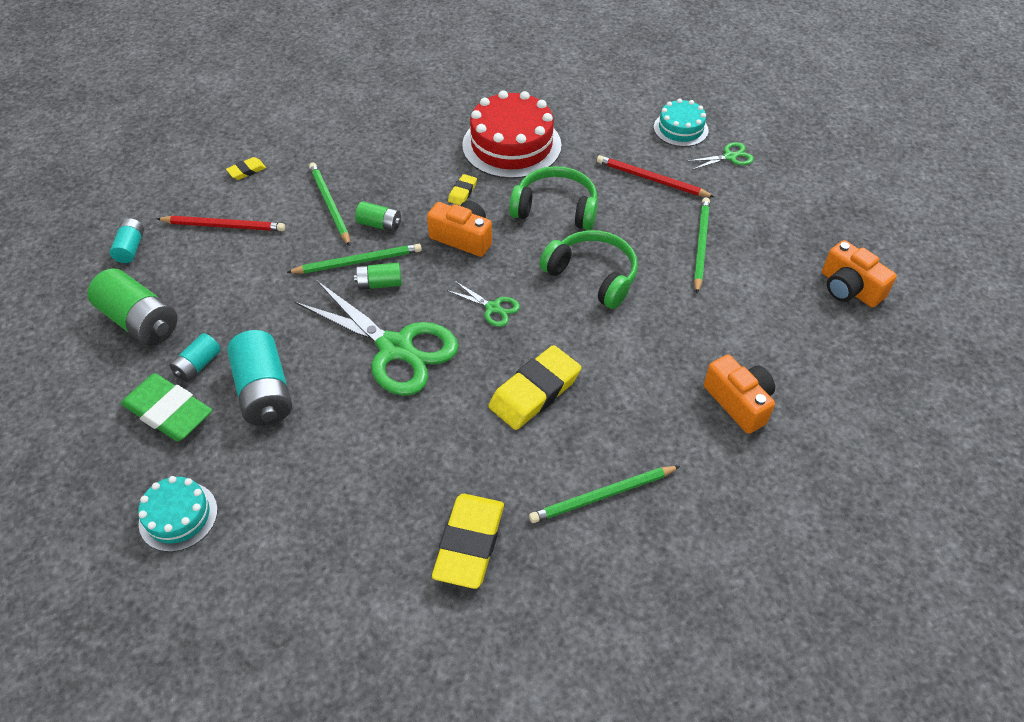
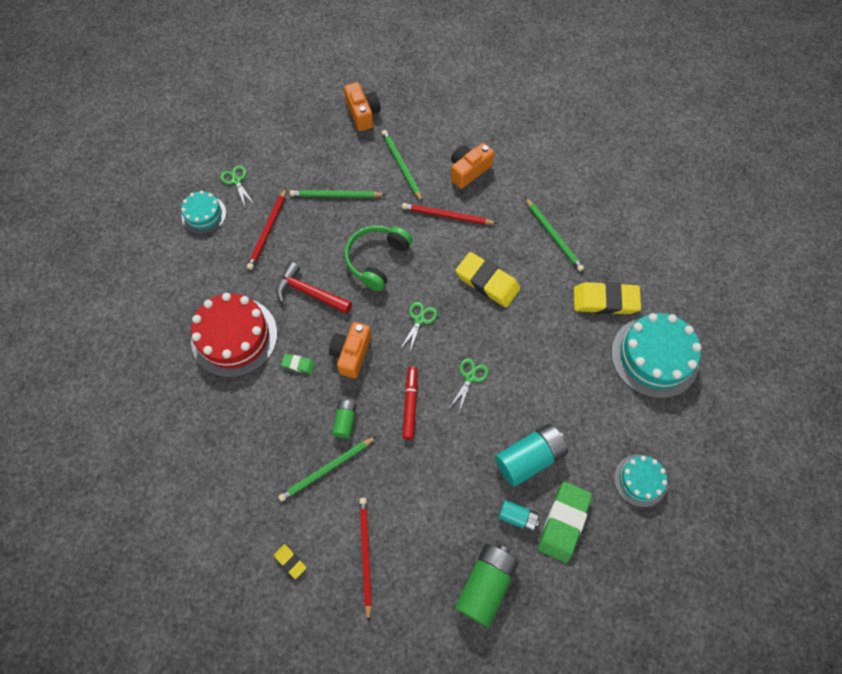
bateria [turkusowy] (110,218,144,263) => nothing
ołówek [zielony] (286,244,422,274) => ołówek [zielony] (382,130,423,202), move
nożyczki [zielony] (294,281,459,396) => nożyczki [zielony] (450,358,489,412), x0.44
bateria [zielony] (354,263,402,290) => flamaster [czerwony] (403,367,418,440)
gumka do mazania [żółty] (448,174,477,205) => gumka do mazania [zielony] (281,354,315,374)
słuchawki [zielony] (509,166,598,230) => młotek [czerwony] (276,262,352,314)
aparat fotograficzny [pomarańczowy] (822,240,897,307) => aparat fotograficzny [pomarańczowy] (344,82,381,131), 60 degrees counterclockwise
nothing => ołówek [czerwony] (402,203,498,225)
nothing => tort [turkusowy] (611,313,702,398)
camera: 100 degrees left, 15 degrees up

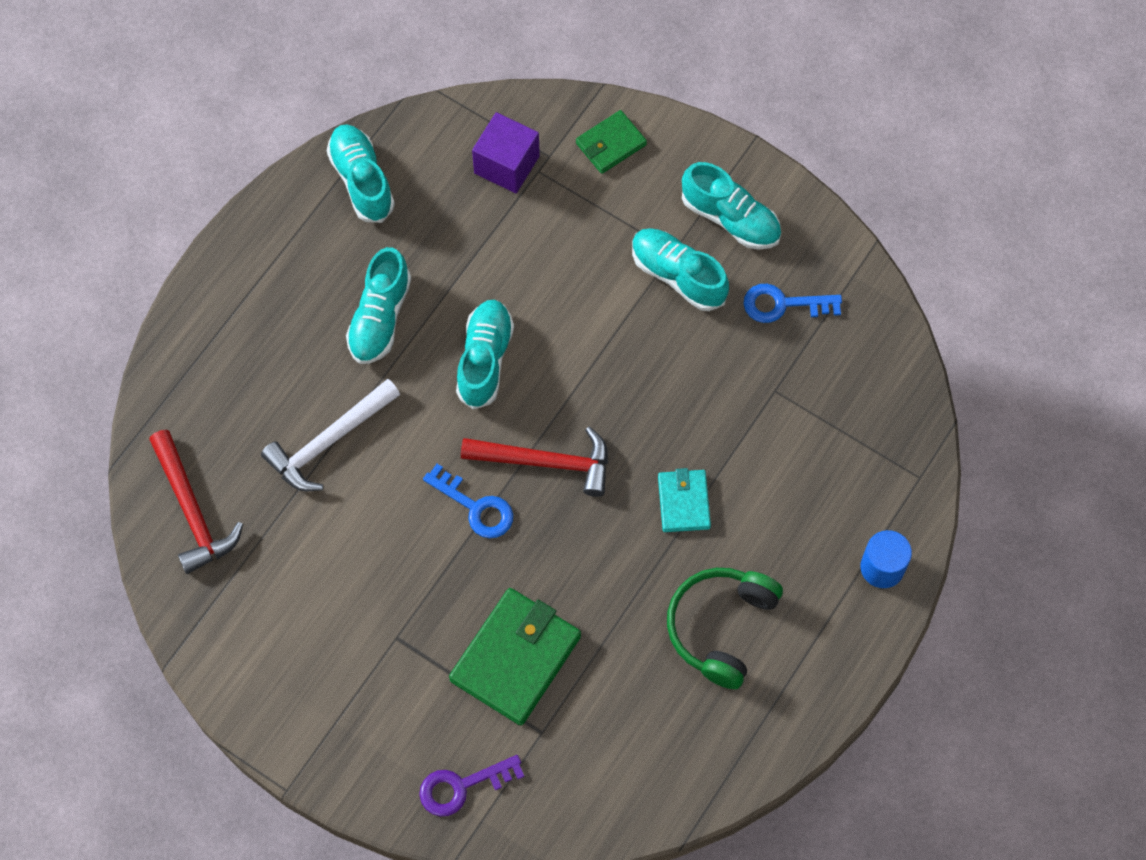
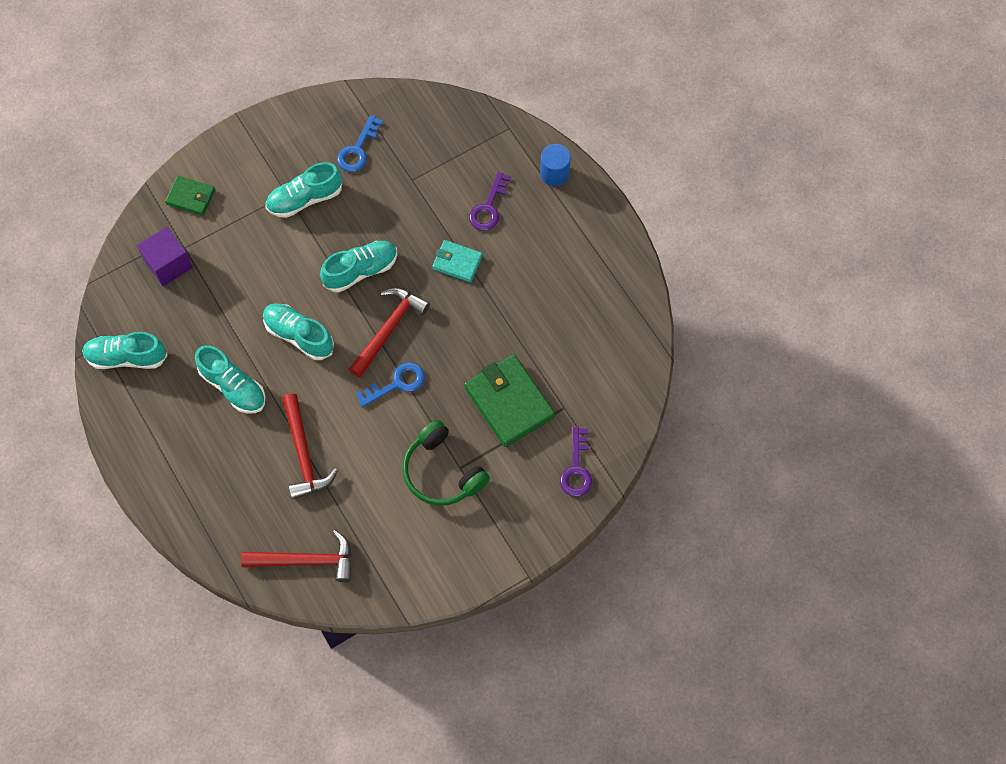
młotek [biały] (261,379,400,491) => młotek [czerwony] (282,394,338,500)
portfel [zielony] (576,110,647,174) => portfel [zielony] (165,176,215,216), 60 degrees counterclockwise
słuchawki [zielony] (667,568,783,689) => słuchawki [zielony] (402,420,490,506), move
but [turkusowy] (682,162,781,249) => but [turkusowy] (320,241,397,292), move
nothing => klucz [fioletowy] (469,171,511,231)
camera: 65 degrees left, 0 degrees up

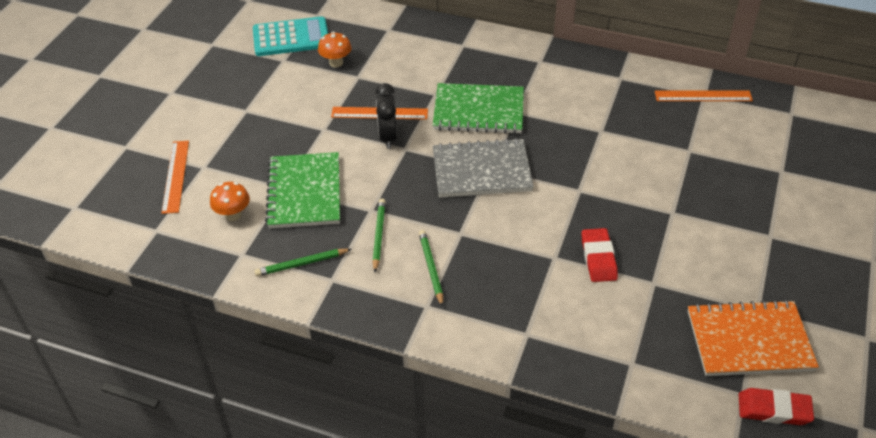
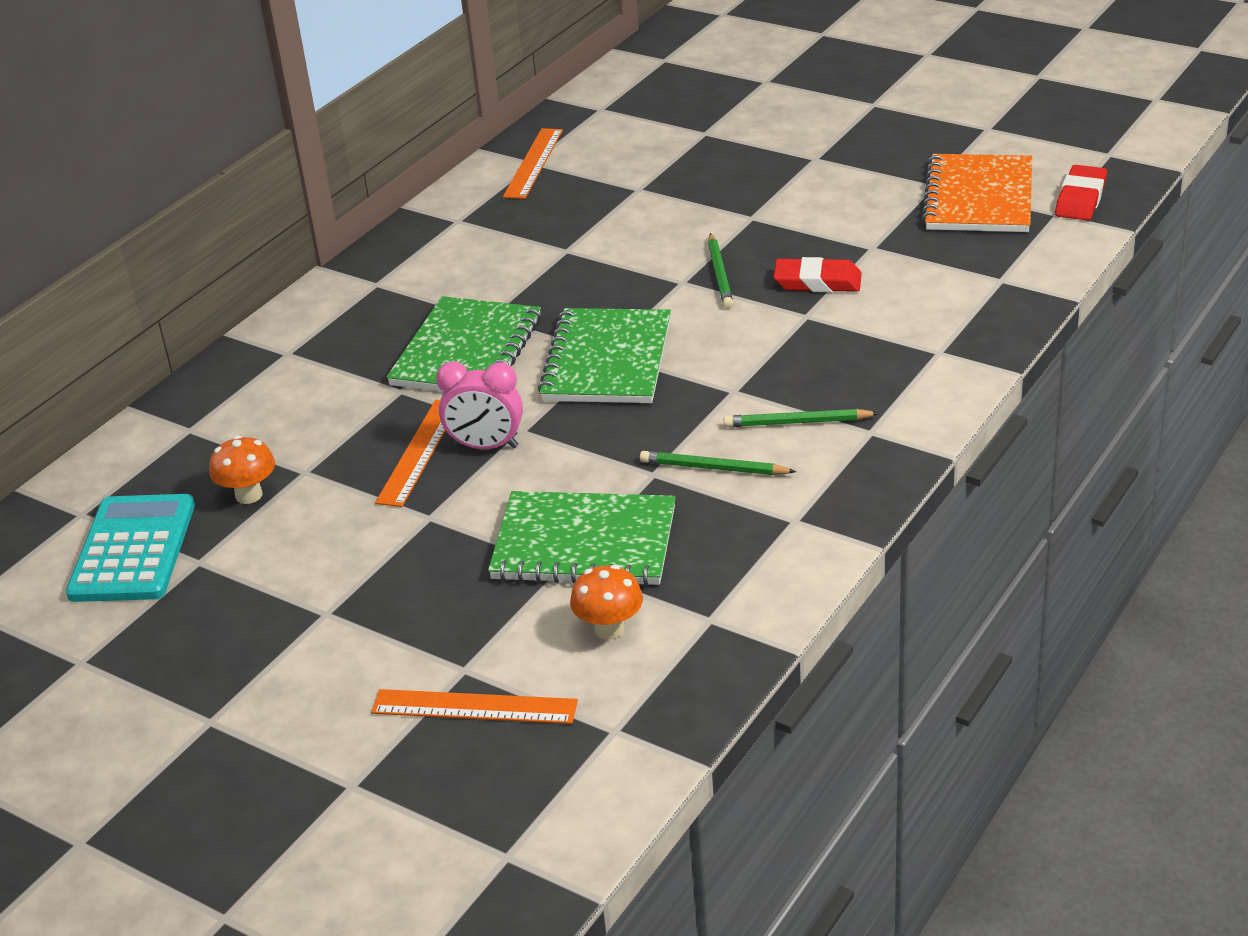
ołówek [zielony] (254,249,351,276) => ołówek [zielony] (708,233,733,309), move
budzik [czarny] (375,83,397,149) => budzik [różowy] (436,361,523,449)
zeszyt [szary] (433,138,534,198) => zeszyt [zielony] (538,308,671,403)
camera: 75 degrees left, 10 degrees down

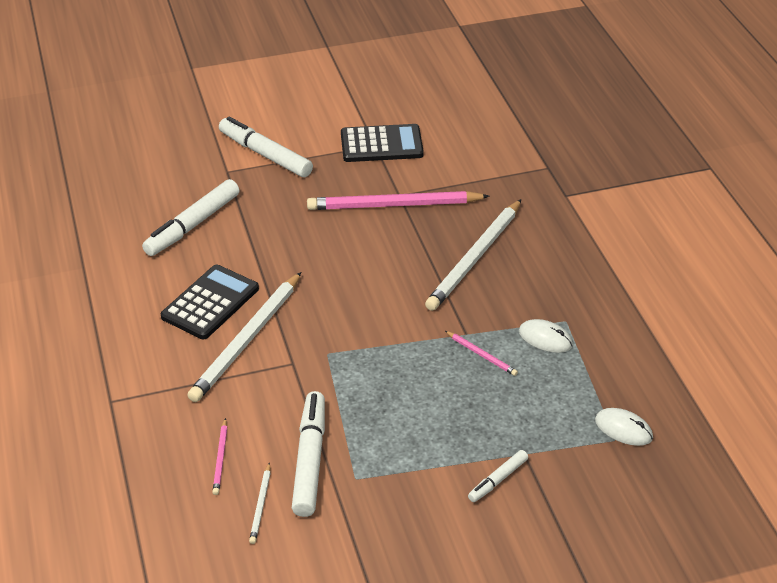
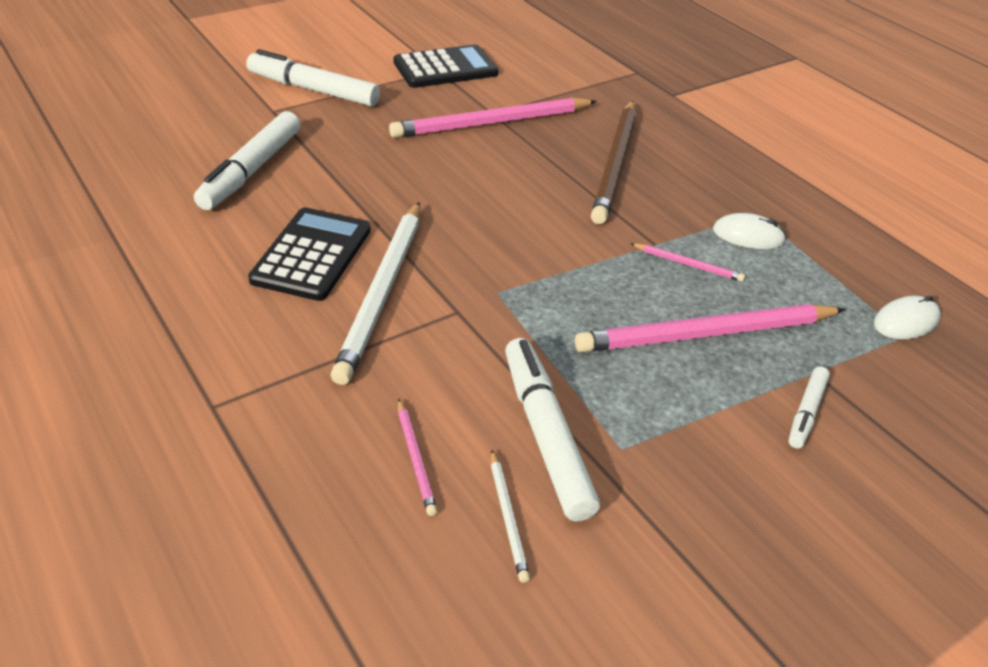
ołówek [biały] (425,199,521,311) => ołówek [brązowy] (591,100,636,224)
myszka [biały] (595,408,653,446) => myszka [biały] (874,296,941,339), 45 degrees counterclockwise
nothing => ołówek [różowy] (575,304,845,352)
camera: 20 degrees left, 0 degrees up

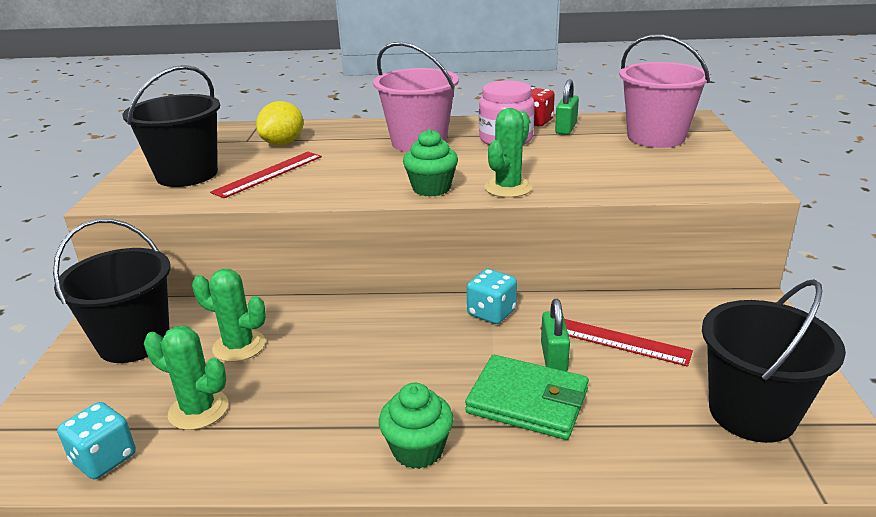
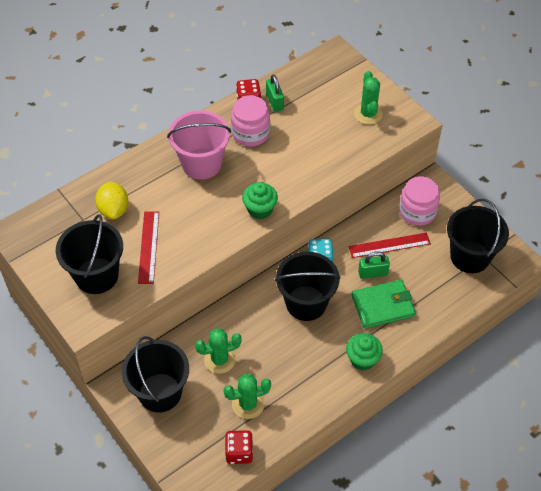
kostka do gry [turkusowy] (57,402,136,479) => kostka do gry [czerwony] (225,430,253,464)
kaktus [zielony] (484,108,532,198) => kaktus [zielony] (354,71,383,125), move
kłódka [zielony] (541,299,570,372) => kłódka [zielony] (358,251,390,279), 60 degrees counterclockwise
wiadro [różowy] (619,34,710,148) => nothing
nothing => wiadro [czarny] (275,252,341,321)
nothing => słoik [różowy] (399,176,440,226)
camera: 40 degrees left, 25 degrees up

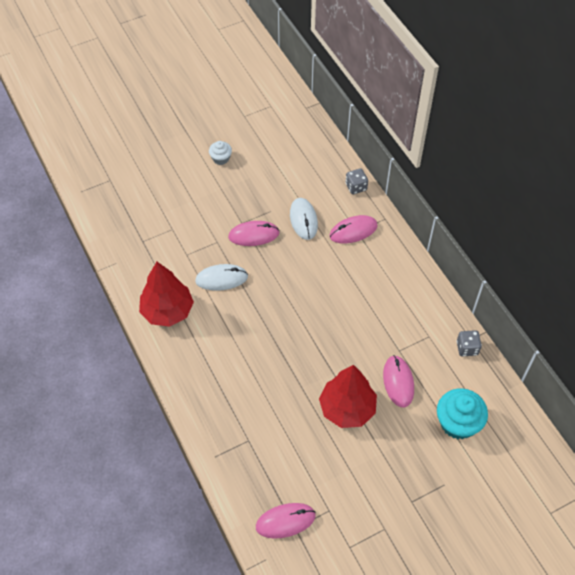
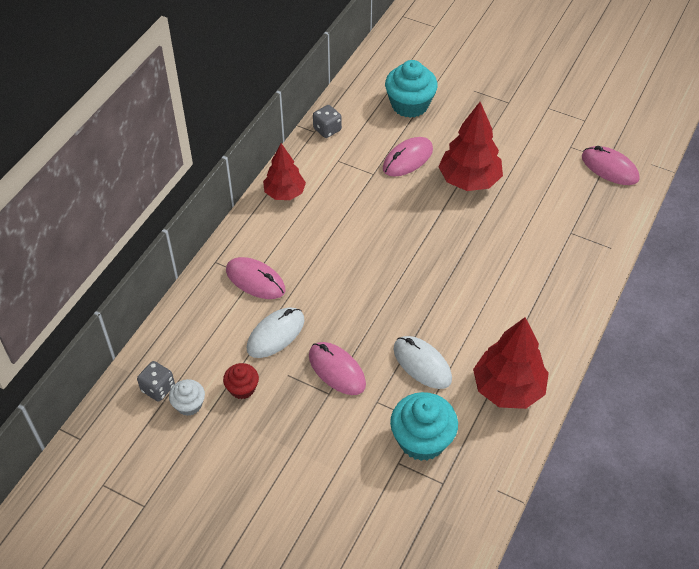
muffinka [biały] (209,141,232,165) => muffinka [biały] (169,379,205,416), move
kostka do gry [szary] (346,168,368,194) => kostka do gry [szary] (137,361,175,402), move
nothing => muffinka [czerwony] (223,363,259,399)
nothing => drzewko [czerwony] (263,143,306,200)
nothing => muffinka [turkusowy] (390,392,458,461)
camera: 125 degrees left, 5 degrees down

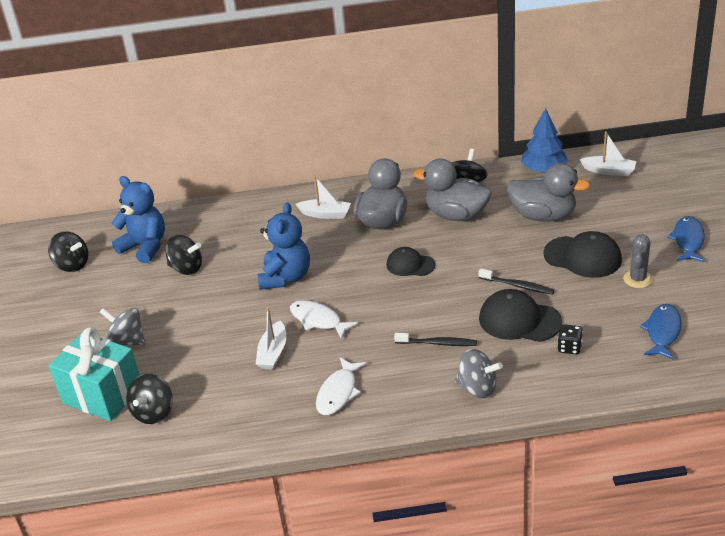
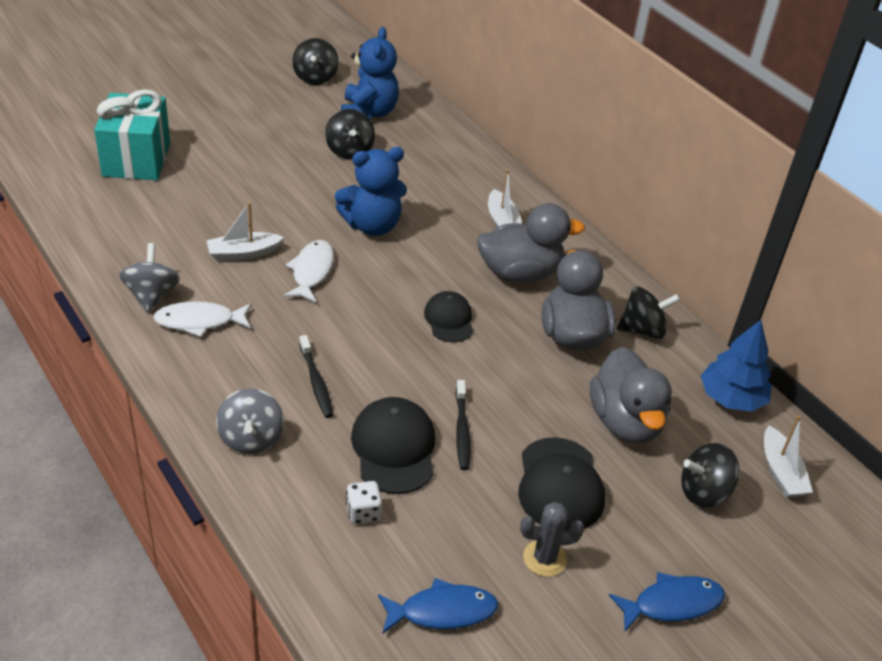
bączek [szary] (100,308,145,346) => bączek [szary] (119,243,180,313), move
bączek [czarny] (126,374,173,424) => bączek [czarny] (681,443,740,508), move
kostka do gry [czarny] (558,324,583,354) => kostka do gry [biały] (346,481,382,524)
camera: 55 degrees right, 5 degrees up

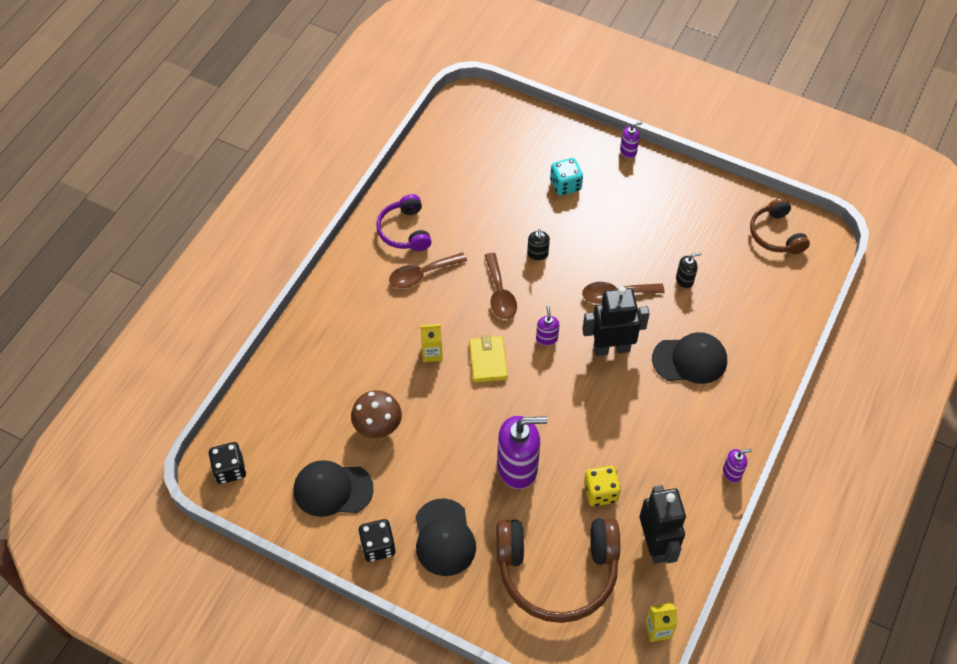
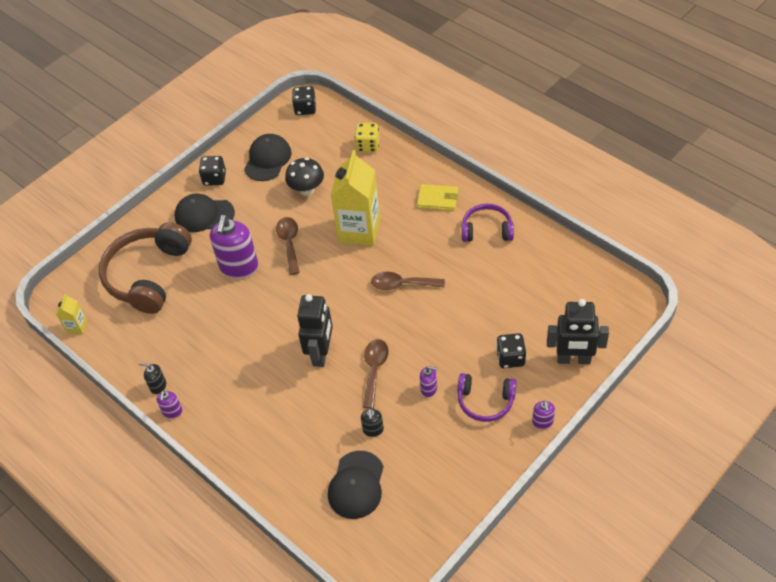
grzyb [brązowy] (351,390,402,438) => grzyb [czarny] (285,158,324,196)
łyżka [brązowy] (389,252,467,288) => łyżka [brązowy] (276,217,300,275), move
karton mleka [żółty] (420,324,443,362) => karton mleka [żółty] (331,150,380,246), x2.25
portfel [żółty] (469,335,508,383) => portfel [żółty] (417,184,458,211), move
dozownik mydła [czarny] (527,229,550,261) => dozownik mydła [czarny] (139,362,166,394), move
dozownik mydła [fioletowy] (536,306,559,346) => dozownik mydła [fioletowy] (420,366,438,398), move
kostka do gry [turkusowy] (550,158,583,196) => kostka do gry [czarny] (496,333,526,368)
kostka do gry [żółty] (584,466,621,506) => kostka do gry [żółty] (355,123,380,152), move
robot [czarny] (640,485,686,564) => robot [czarny] (547,299,609,364), move
czapka [czarny] (652,332,727,384) => czapka [czarny] (328,451,384,519), move
słuchawki [brązowy] (750,197,810,254) => nothing
nothing => słuchawki [fioletowy] (457,373,517,422)
camera: 110 degrees right, 5 degrees down

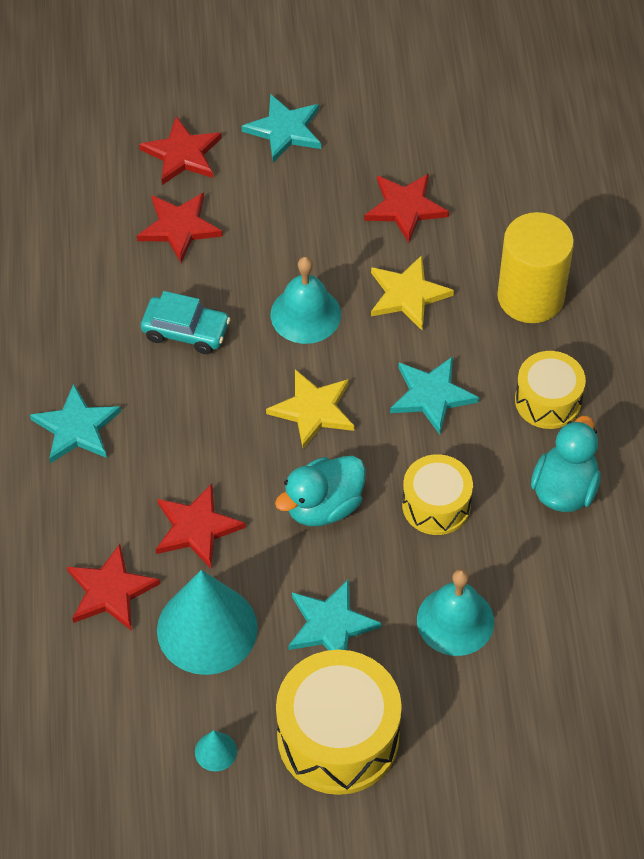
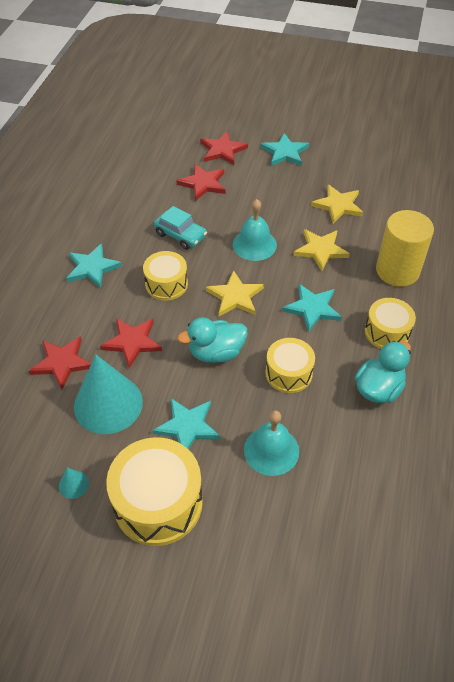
gwiazda [czerwony] (364,173,449,243) => gwiazda [żółty] (311,185,364,223)
nothing => bęben [żółty] (143,251,188,301)
camera: 20 degrees right, 5 degrees down

